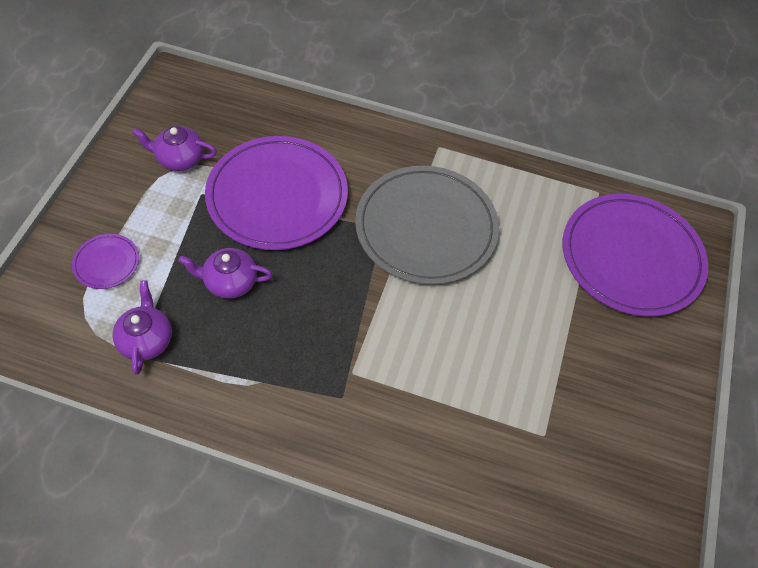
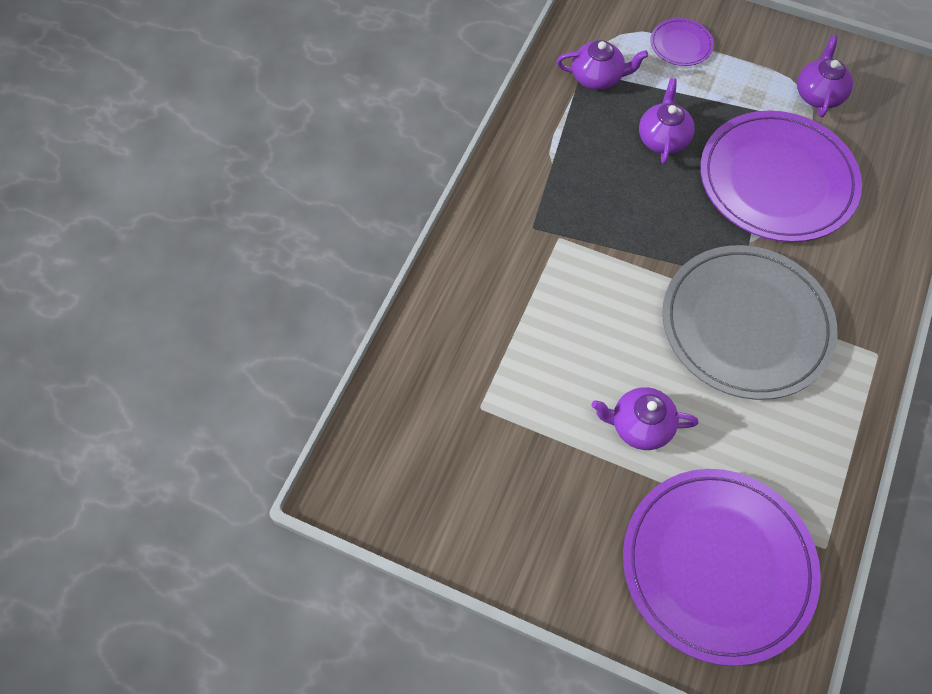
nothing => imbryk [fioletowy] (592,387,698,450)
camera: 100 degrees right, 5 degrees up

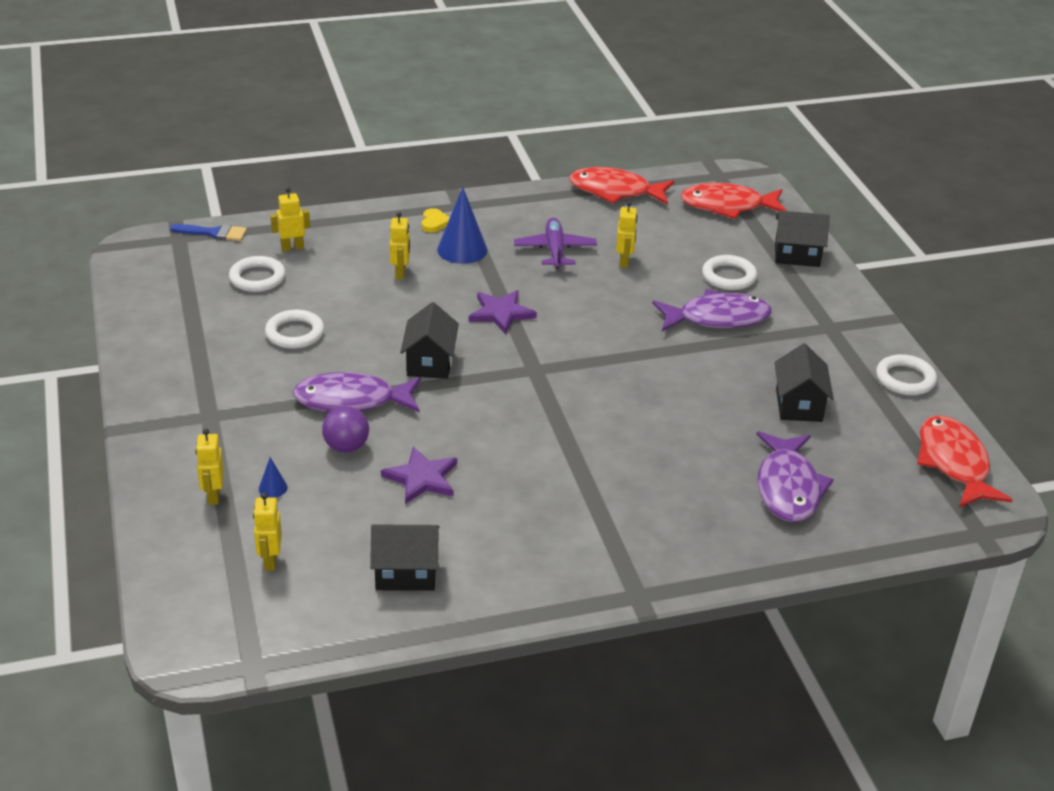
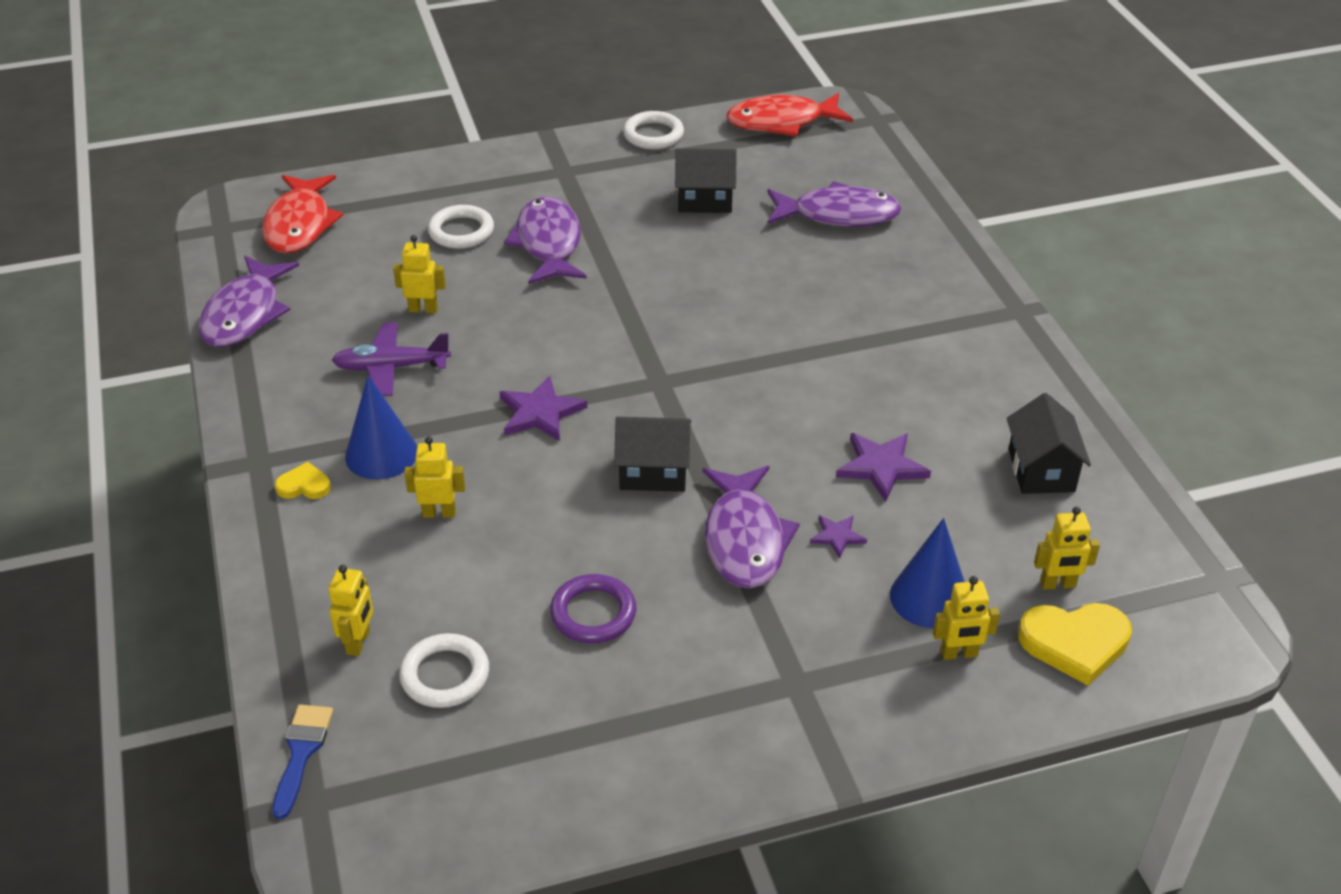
stożek [niebieski] (259,457,288,497) => stożek [niebieski] (890,518,965,628), x2.16
pierścień [biały] (265,310,324,349) => pierścień [fioletowy] (550,574,636,643)
robot [żółty] (270,187,310,252) => robot [żółty] (328,565,373,656), 150 degrees counterclockwise
piłka [fioletowy] (322,406,369,453) => gwiazda [fioletowy] (810,515,867,558)
ryba [czerwony] (569,167,674,205) => ryba [fioletowy] (198,256,299,347)
domek [czarny] (775,210,830,267) => nothing
nothing => serce [żółty] (1018,603,1132,686)
camera: 90 degrees left, 5 degrees up

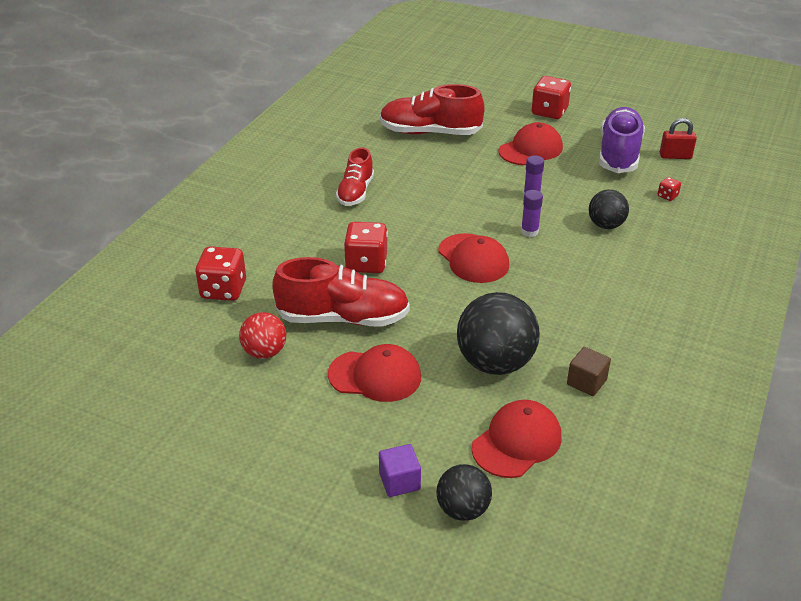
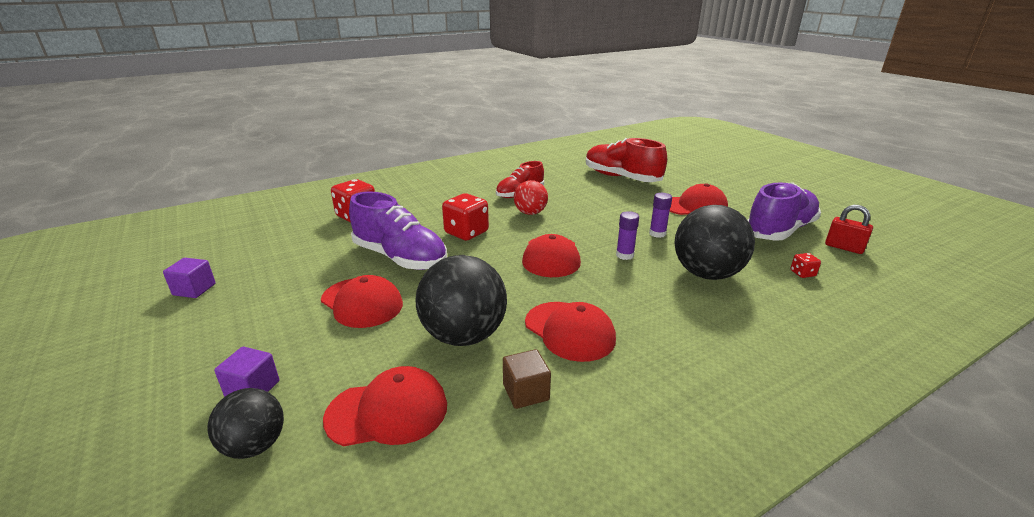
piłka [czerwony] (239,312,286,359) => piłka [czerwony] (514,180,548,215), move
but [czerwony] (272,257,410,327) => but [fioletowy] (349,192,447,270)
kostka do gry [czerwony] (532,76,571,119) => nothing
piłka [czarny] (589,190,629,229) => piłka [czarny] (675,205,755,280), x1.72
nothing => sześcian [fioletowy] (163,258,216,298)
nothing => czapka [czerwony] (525,302,616,362)
camera: 35 degrees right, 10 degrees down

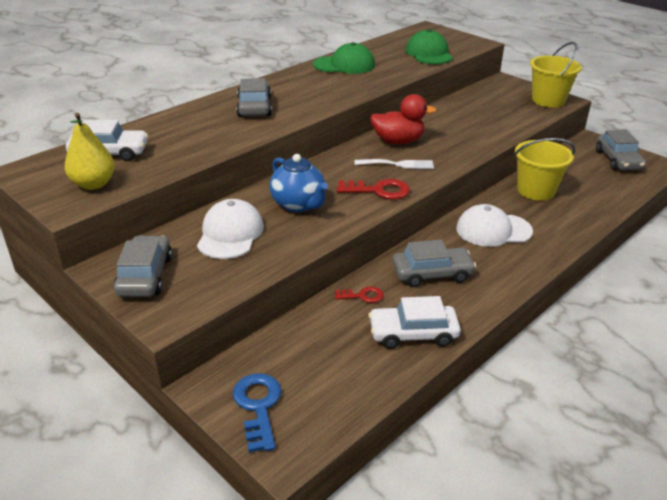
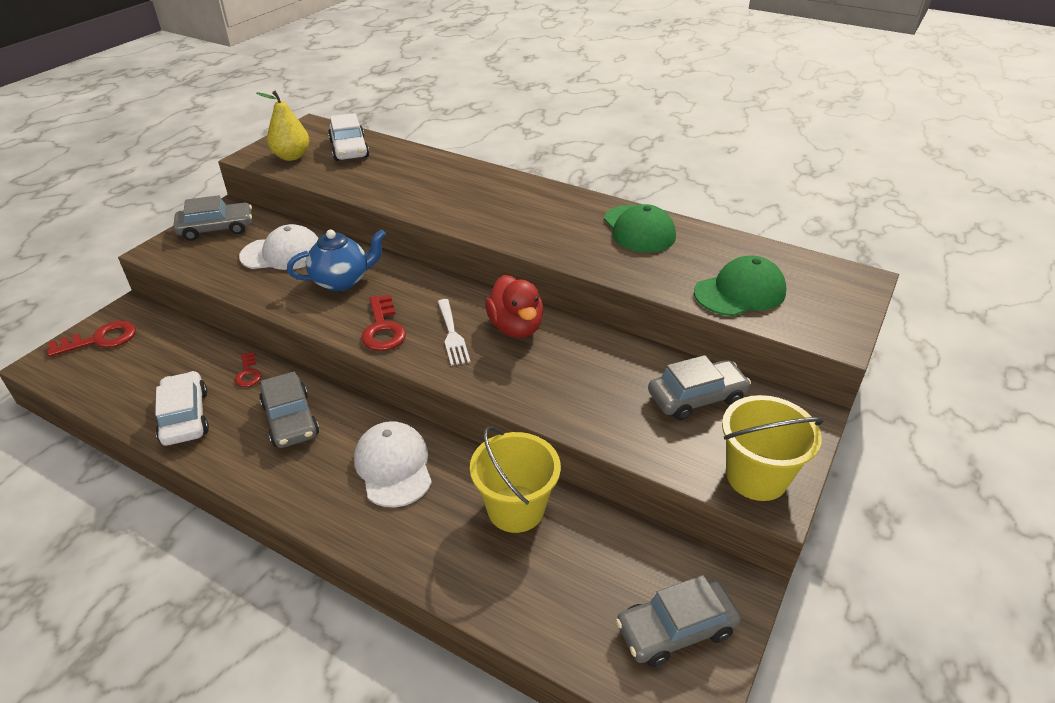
klucz [niebieski] (233,373,282,452) => klucz [czerwony] (47,321,136,357)
samochód [szary] (236,78,272,117) => samochód [szary] (648,355,751,420), move
imbryk [niebieski] (270,154,328,212) => imbryk [niebieski] (287,229,386,291), 150 degrees counterclockwise
camera: 75 degrees right, 5 degrees up

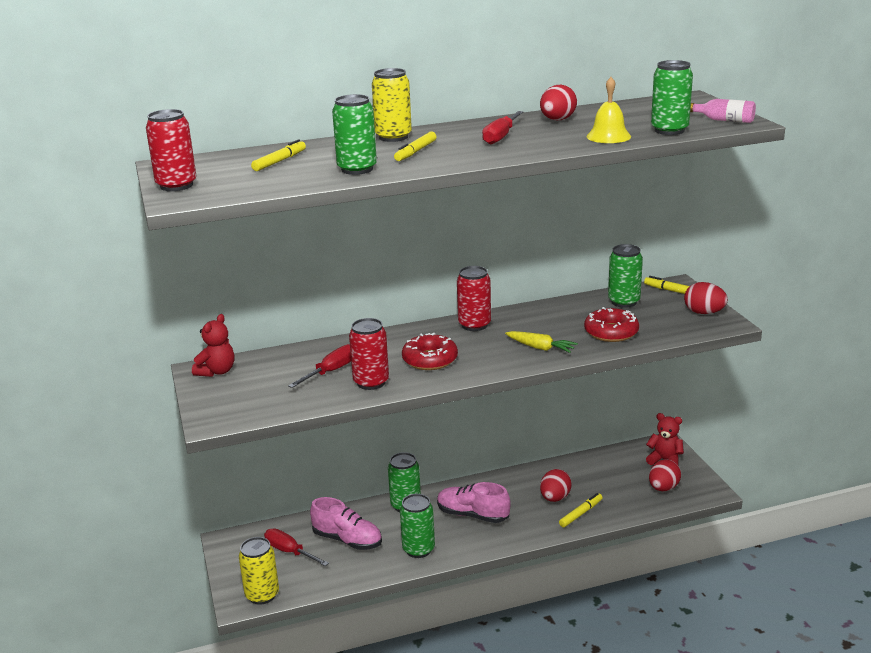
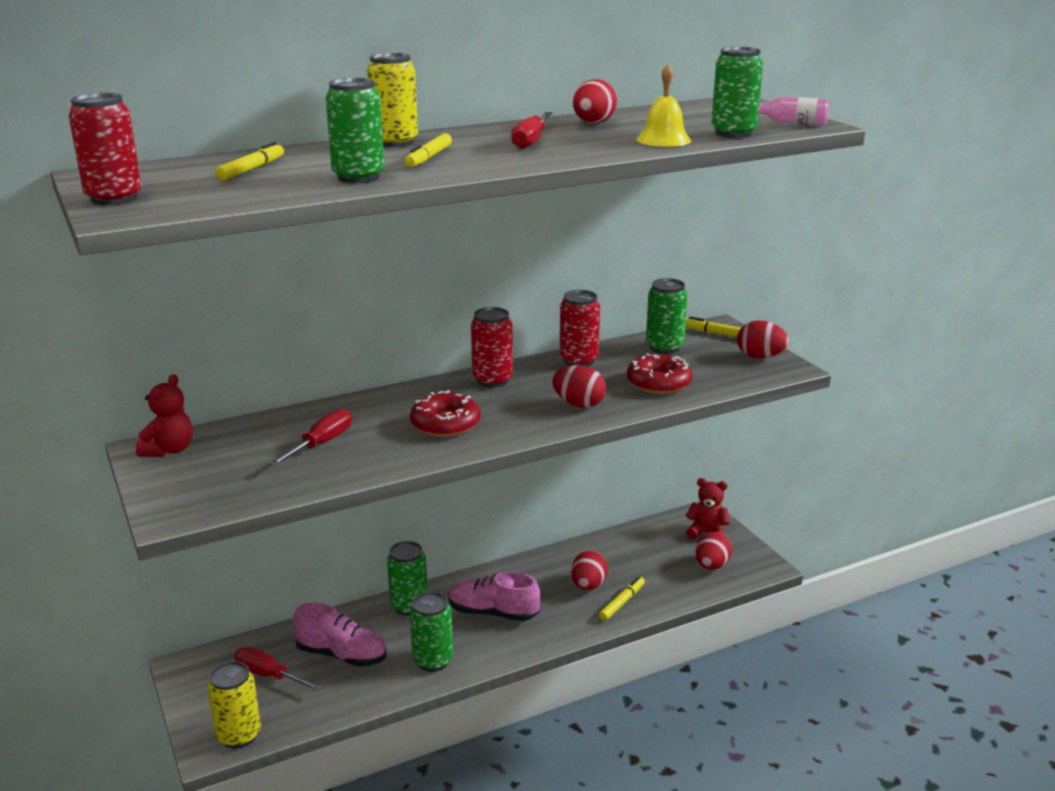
puszka [czerwony] (349,318,389,390) => puszka [czerwony] (560,290,600,366), move
marchewka [żółty] (505,331,578,353) => jajko [czerwony] (552,365,606,408)
camera: 10 degrees left, 0 degrees up

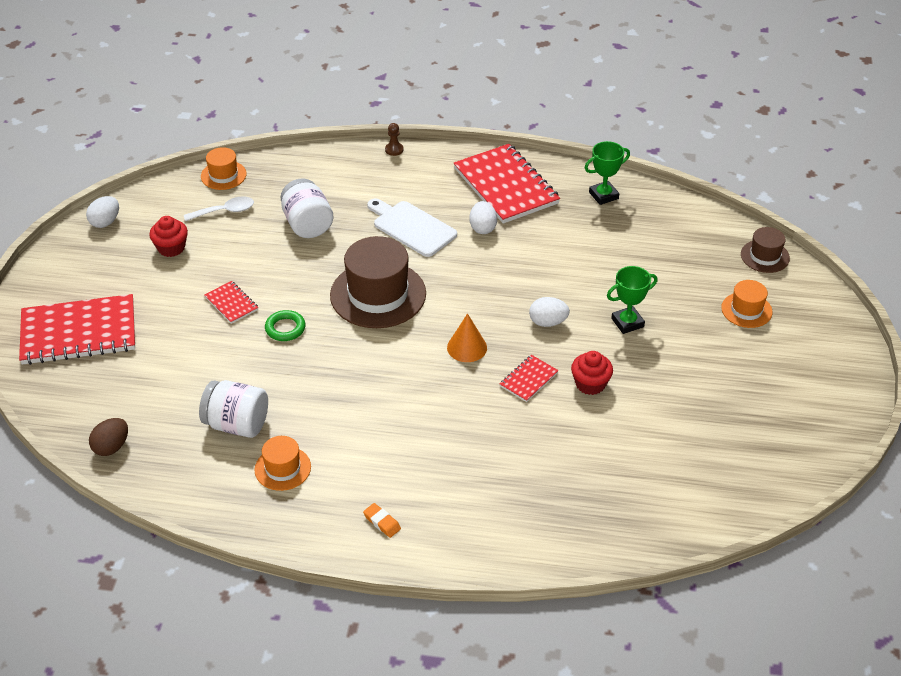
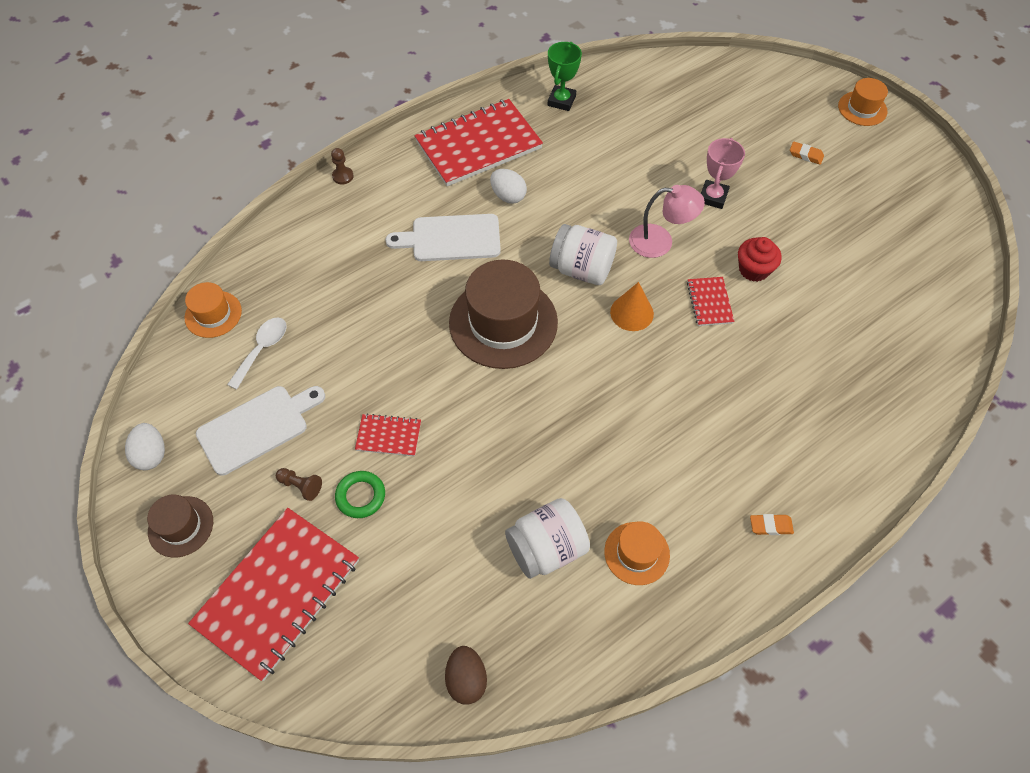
muffinka [czerwony] (149,216,188,257) => deska do krojenia [biały] (196,386,325,476)
pierścień [zielony] (265,310,305,341) => pierścień [zielony] (335,471,385,518), move
słoik [biały] (280,178,333,238) => słoik [biały] (549,224,617,285), move
zeszyt [czerwony] (454,144,560,224) => zeszyt [czerwony] (415,99,543,186), 45 degrees counterclockwise
jajko [biały] (529,297,570,327) => lampka [różowy] (629,185,705,258)
puchar [zielony] (607,266,658,334) => puchar [różowy] (701,138,745,209)
kapelusz [pomarańczowy] (721,280,772,328) => kapelusz [pomarańczowy] (838,78,888,126), move
kapelusz [brązowy] (741,227,790,273) => kapelusz [brązowy] (147,495,213,557), move
nothing => pionek [brązowy] (276,468,322,501)
nothing => gumka do mazania [pomarańczowy] (790,141,824,165)
camera: 45 degrees left, 15 degrees up

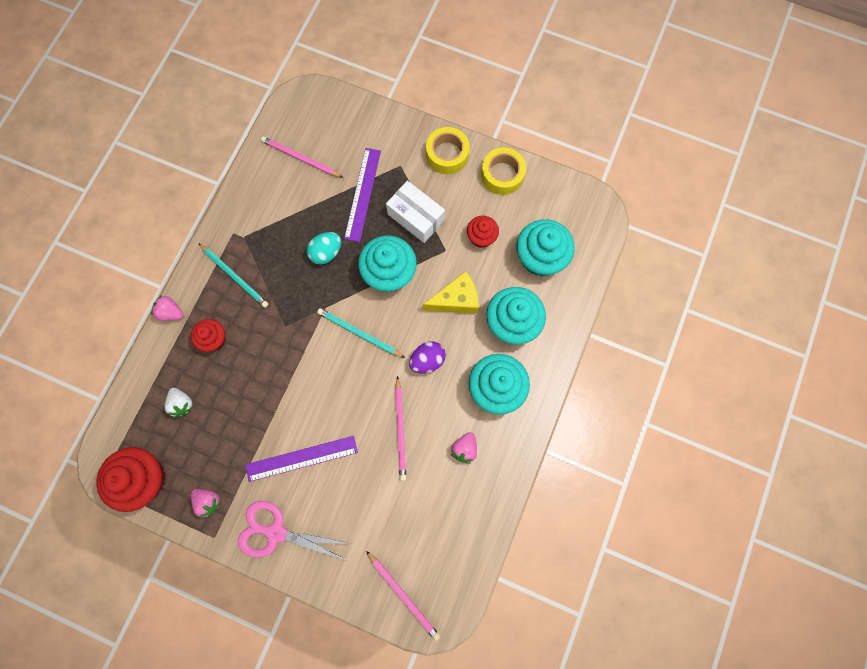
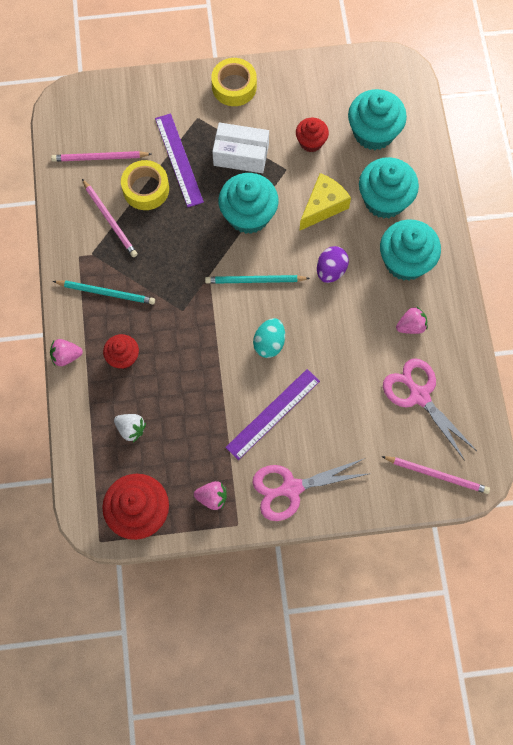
jajko [turkusowy] (307,232,341,264) => jajko [turkusowy] (253,318,285,358), move
ołówek [różowy] (395,376,407,481) => ołówek [różowy] (82,179,137,257), move
truskawka [różowy] (451,432,477,464) => truskawka [różowy] (396,307,428,334), 105 degrees counterclockwise
taśma klejąca [żółty] (481,147,526,195) => taśma klejąca [żółty] (121,160,169,210), move
nothing => nożyczki [różowy] (383,358,477,461)
camera: 30 degrees left, 5 degrees down

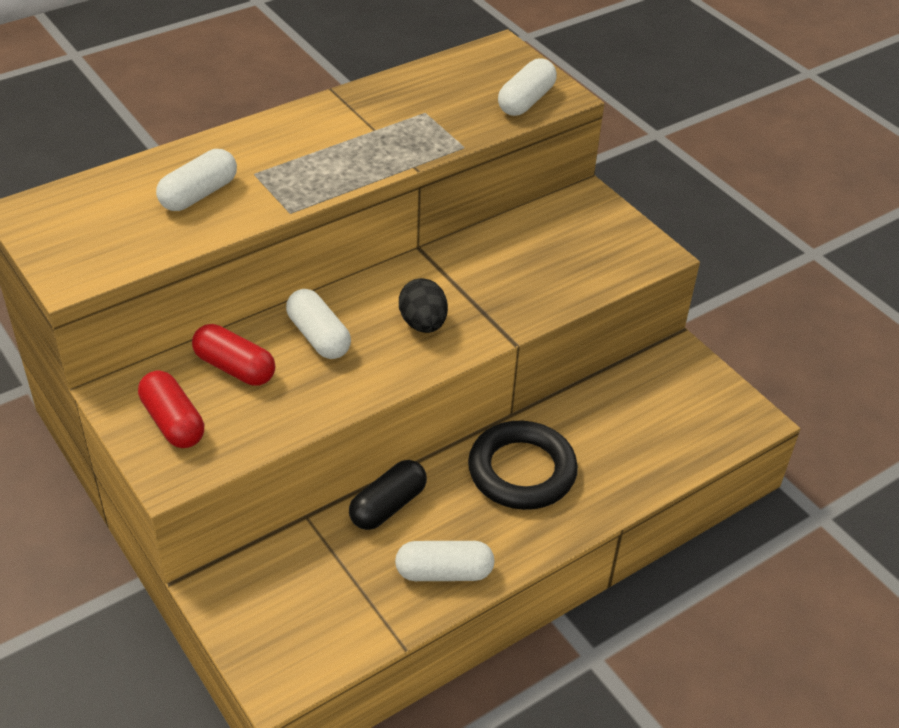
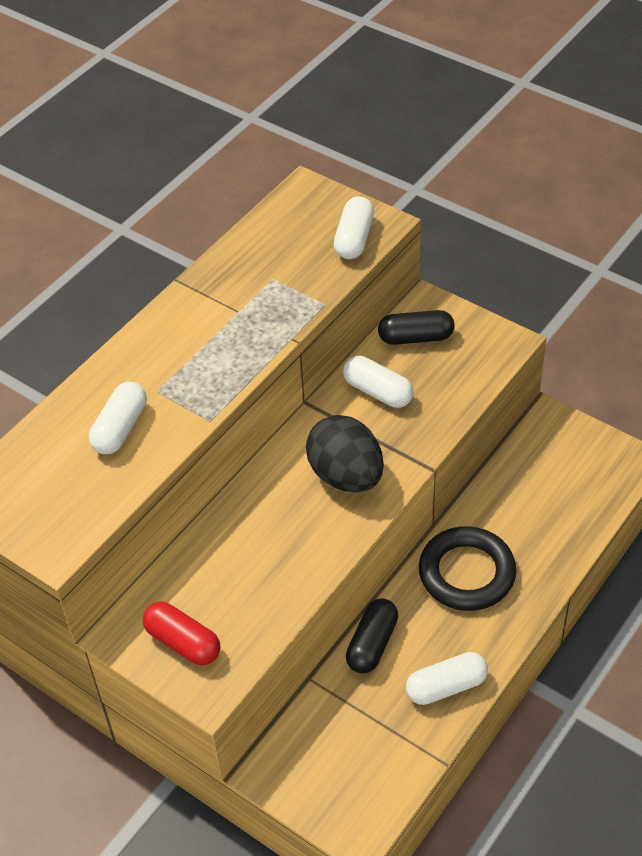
kapsułka [czerwony] (192,324,275,386) => nothing
kapsułka [biały] (286,289,351,359) => kapsułka [biały] (343,356,414,408), move
jajko [czarny] (399,278,448,333) => jajko [czarny] (306,415,384,492), x1.57
nothing => kapsułka [czarny] (378,310,455,345)
camera: 15 degrees left, 5 degrees up

